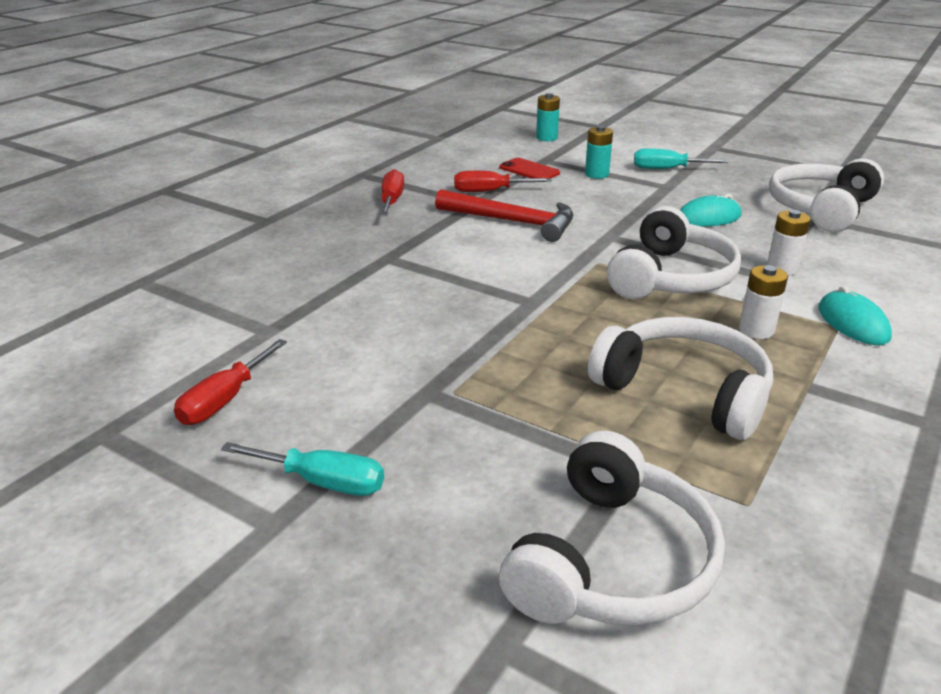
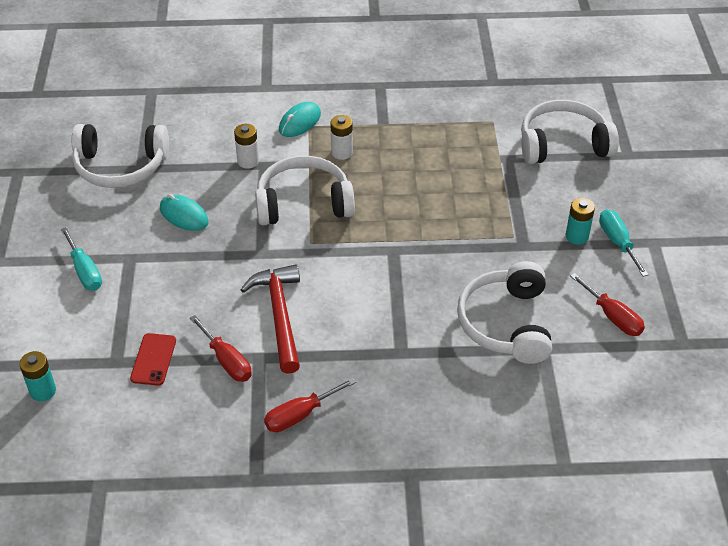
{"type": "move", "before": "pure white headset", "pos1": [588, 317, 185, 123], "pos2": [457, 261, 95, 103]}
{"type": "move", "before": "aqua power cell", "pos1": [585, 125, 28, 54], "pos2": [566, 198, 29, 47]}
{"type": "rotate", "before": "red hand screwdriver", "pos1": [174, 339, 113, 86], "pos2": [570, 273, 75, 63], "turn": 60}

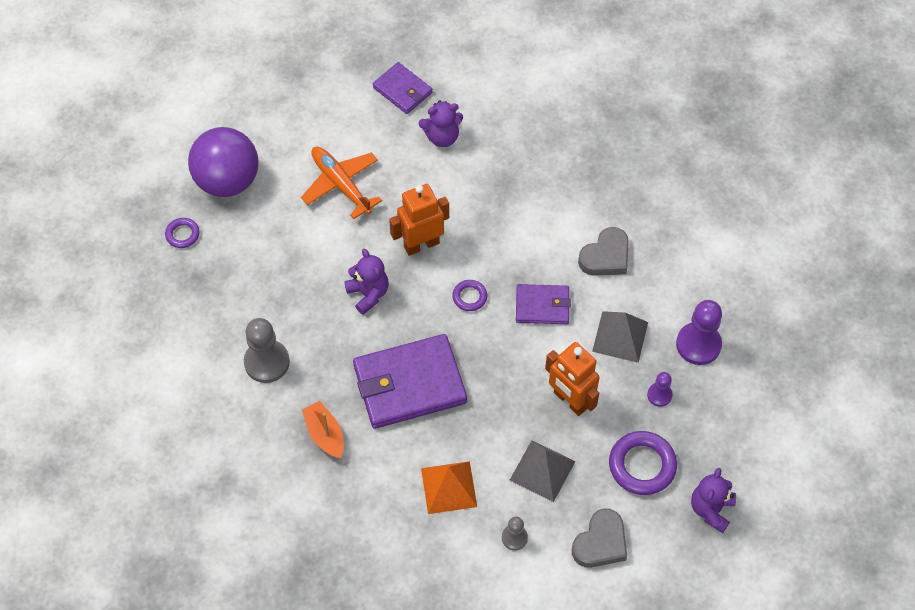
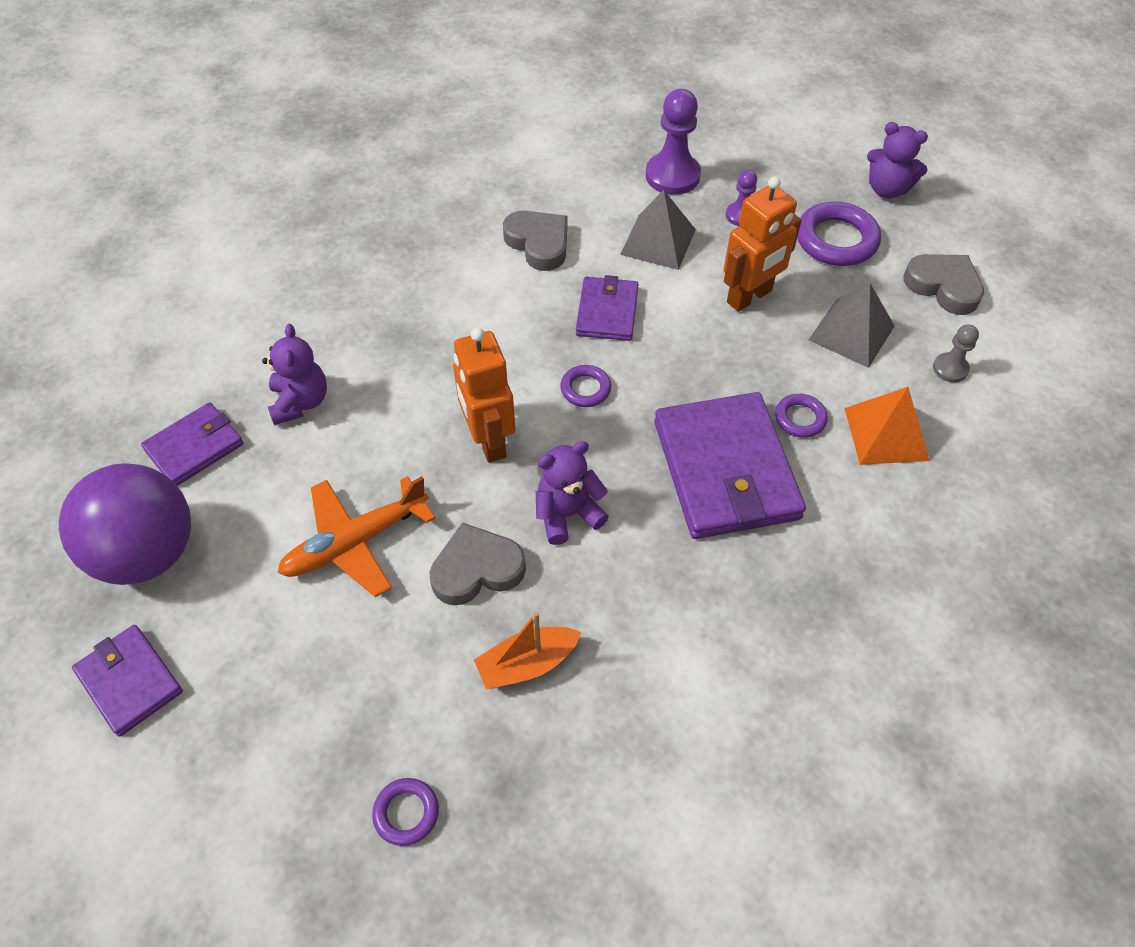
{"type": "move", "before": "royal purple ball", "pos1": [188, 127, 71, 70], "pos2": [59, 463, 132, 122]}
{"type": "insert", "after": "royal purple wallet", "pos2": [72, 625, 111, 112]}
{"type": "insert", "after": "ash-grey love heart", "pos2": [430, 522, 96, 83]}
{"type": "move", "before": "bright orange sailboat", "pos1": [302, 401, 42, 57], "pos2": [474, 612, 107, 78]}
{"type": "insert", "after": "royal purple torus", "pos2": [775, 394, 53, 44]}
{"type": "delete", "before": "ash-grey pawn", "pos1": [244, 318, 46, 65]}

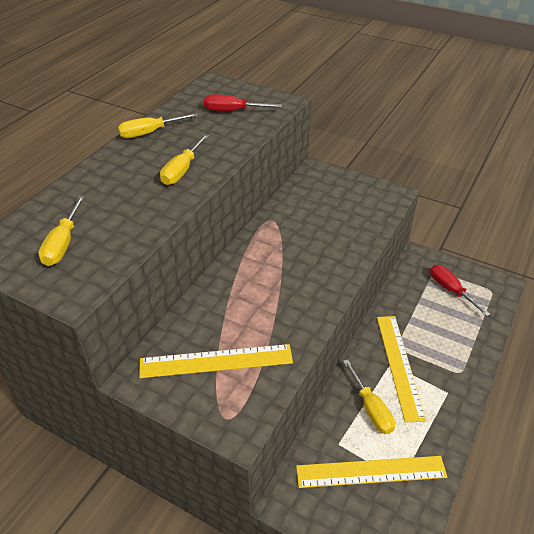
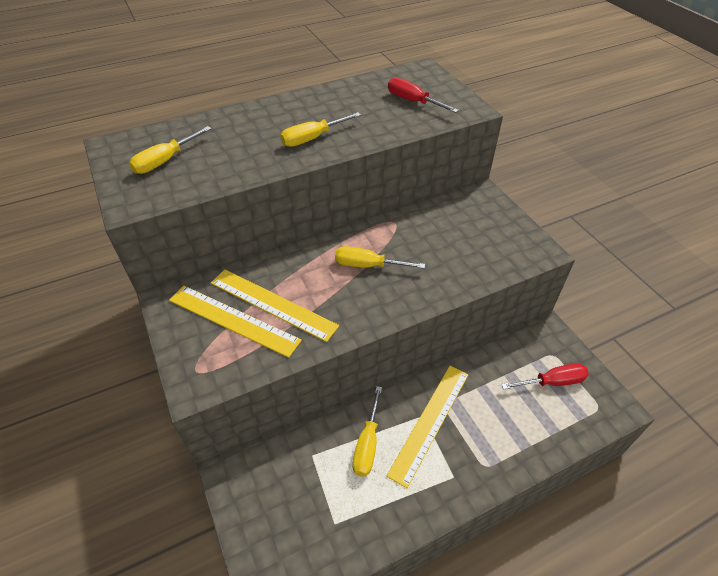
{"type": "move", "before": "golden measuring stick", "pos1": [296, 456, 151, 32], "pos2": [211, 269, 128, 73]}
{"type": "move", "before": "golden hand screwdriver", "pos1": [118, 113, 80, 25], "pos2": [335, 246, 90, 23]}
{"type": "rotate", "before": "red hand screwdriver", "pos1": [430, 265, 60, 51], "pos2": [501, 363, 88, 27], "turn": 75}

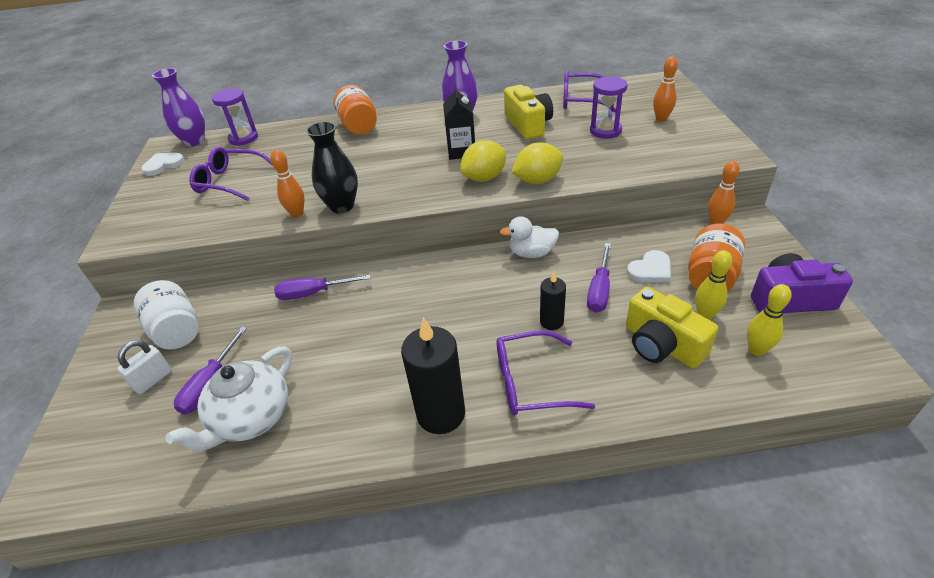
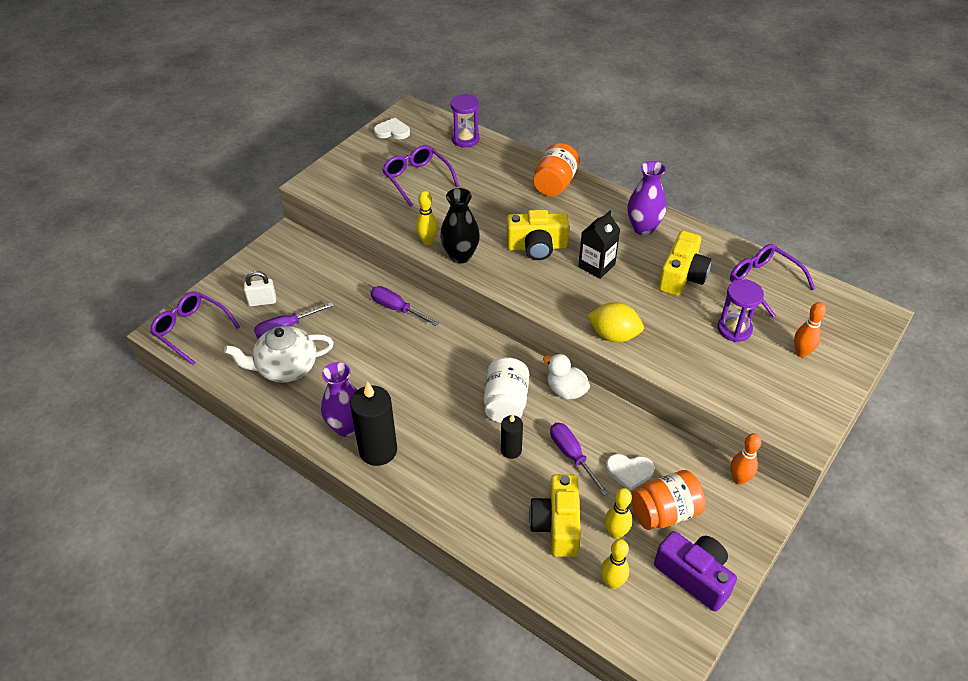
{"type": "move", "before": "royal purple eyeglasses", "pos1": [497, 330, 98, 86], "pos2": [150, 291, 90, 74]}
{"type": "move", "before": "royal purple tall vase", "pos1": [152, 68, 53, 78], "pos2": [321, 362, 36, 75]}
{"type": "recolor", "before": "bright orange skittle", "after": "golden skittle", "pos1": [270, 150, 35, 68], "pos2": [416, 191, 22, 54]}
{"type": "move", "before": "pure white jam jar", "pos1": [134, 280, 65, 70], "pos2": [484, 357, 45, 66]}
{"type": "insert", "after": "golden camera", "pos2": [507, 210, 62, 50]}
{"type": "rotate", "before": "royal purple hand screwdriver", "pos1": [587, 243, 24, 70], "pos2": [550, 423, 59, 73], "turn": 90}
{"type": "delete", "before": "golden toy lemon", "pos1": [460, 140, 46, 42]}

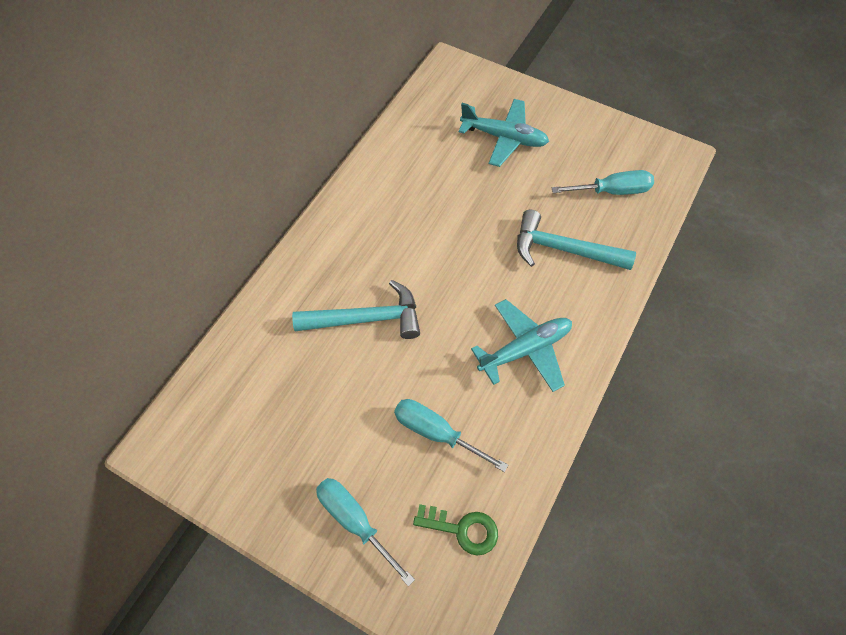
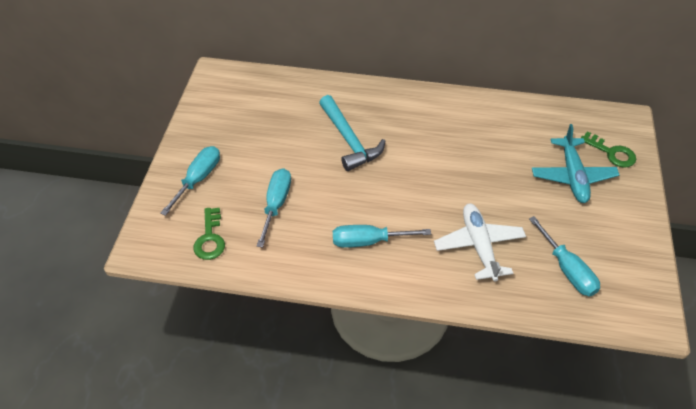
{"type": "replace", "before": "aqua plane", "after": "aqua hand screwdriver", "pos1": [471, 299, 101, 93], "pos2": [333, 225, 98, 23]}
{"type": "replace", "before": "aqua claw hammer", "after": "pure white plane", "pos1": [517, 210, 119, 60], "pos2": [434, 203, 92, 79]}
{"type": "insert", "after": "green latchkey", "pos2": [581, 131, 55, 37]}

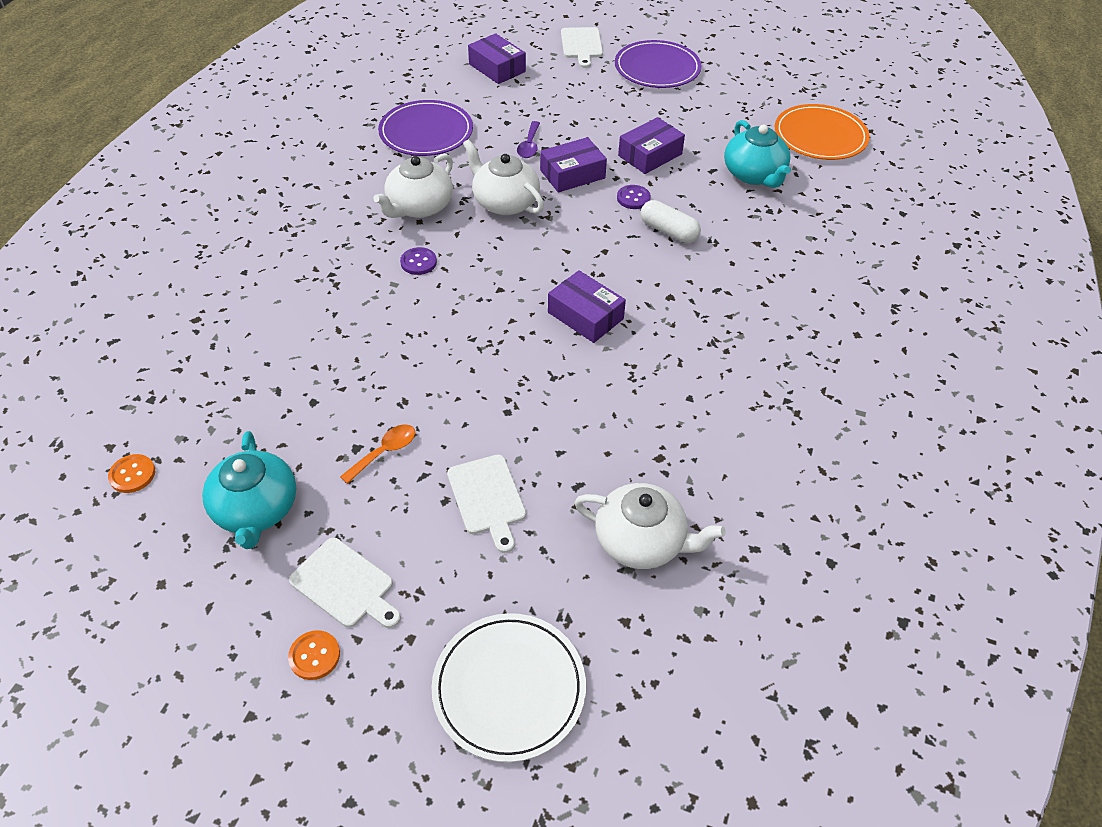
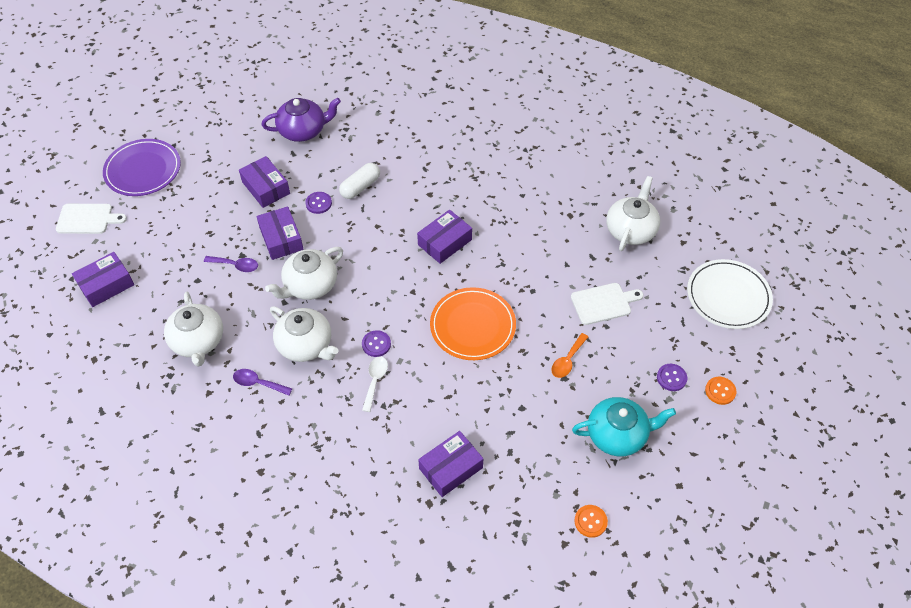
{"type": "replace", "before": "royal purple dinner plate", "after": "pure white tea pot", "pos1": [378, 100, 95, 56], "pos2": [164, 292, 59, 74]}
{"type": "insert", "after": "royal purple teaspoon", "pos2": [233, 369, 59, 27]}
{"type": "recolor", "before": "aqua tea pot", "after": "royal purple tea pot", "pos1": [724, 120, 67, 68], "pos2": [262, 98, 79, 44]}
{"type": "insert", "after": "pure white teaspoon", "pos2": [362, 357, 26, 55]}
{"type": "insert", "after": "royal purple parcel", "pos2": [418, 431, 65, 66]}
{"type": "move", "before": "bright orange dinner plate", "pos1": [775, 104, 95, 56], "pos2": [430, 287, 86, 73]}
{"type": "rotate", "before": "bright orange teaspoon", "pos1": [340, 424, 75, 60], "pos2": [551, 333, 37, 45], "turn": -105}
{"type": "replace", "before": "pure white chopping board", "after": "royal purple shirt button", "pos1": [289, 538, 112, 90], "pos2": [657, 364, 30, 27]}

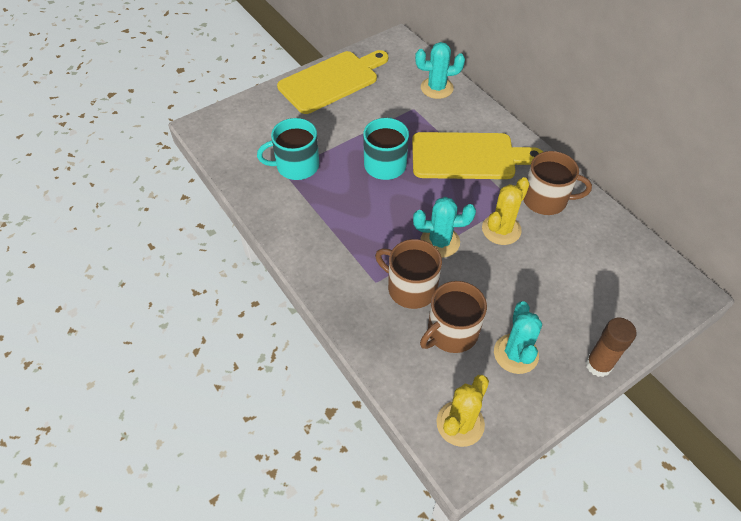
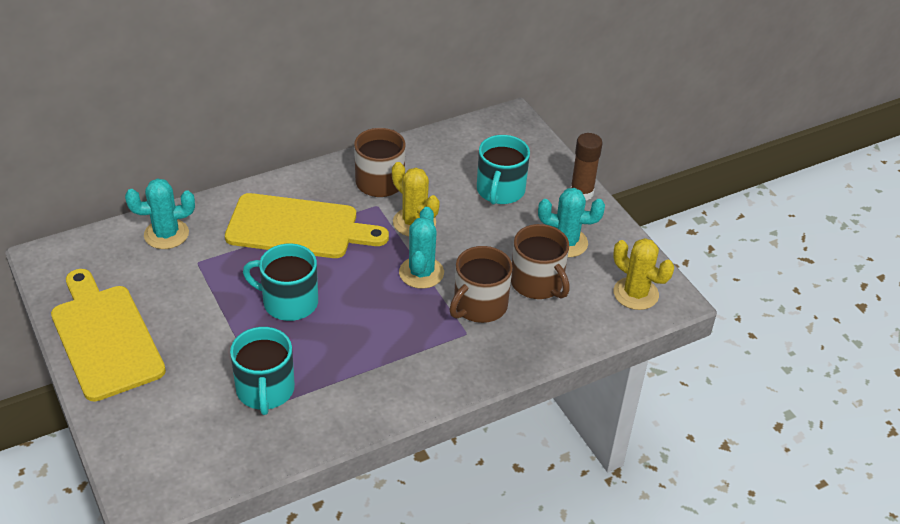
{"type": "rotate", "before": "aqua prickly plant", "pos1": [415, 42, 50, 57], "pos2": [125, 178, 70, 71], "turn": 75}
{"type": "rotate", "before": "golden chopping board", "pos1": [412, 132, 131, 47], "pos2": [225, 193, 164, 65], "turn": 90}
{"type": "insert", "after": "aqua tea mug", "pos2": [477, 135, 53, 70]}

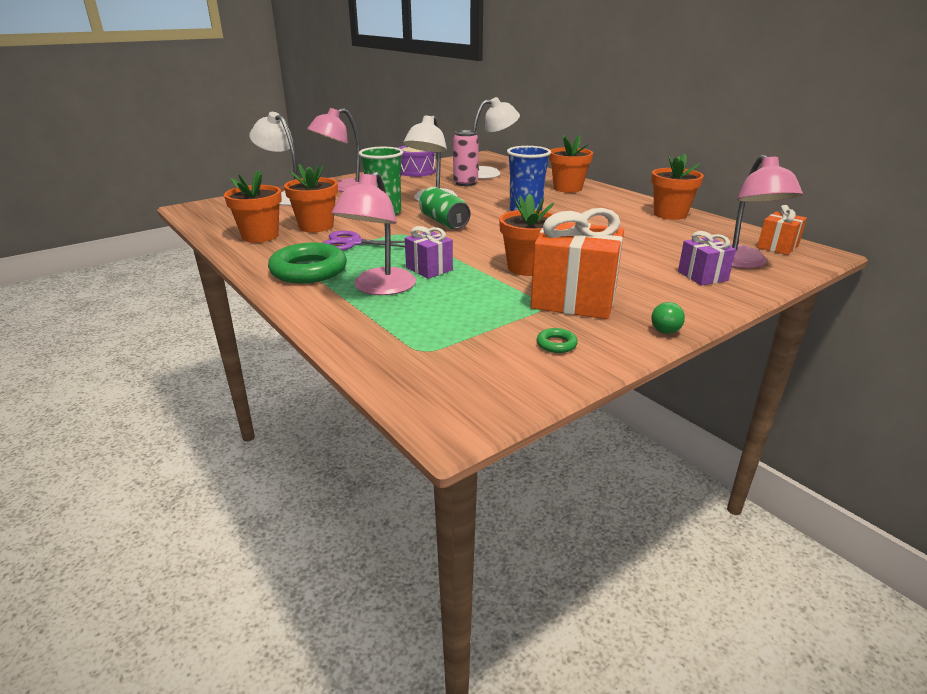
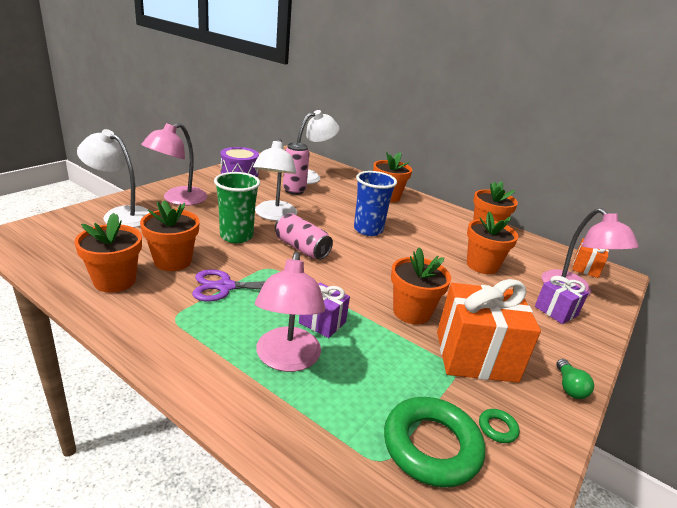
{"type": "recolor", "before": "green tin", "after": "rosy tin", "pos1": [419, 187, 51, 42], "pos2": [275, 213, 58, 47]}
{"type": "move", "before": "green torus", "pos1": [268, 243, 79, 40], "pos2": [384, 397, 101, 91]}
{"type": "insert", "after": "bright orange plant pot", "pos2": [467, 212, 51, 62]}

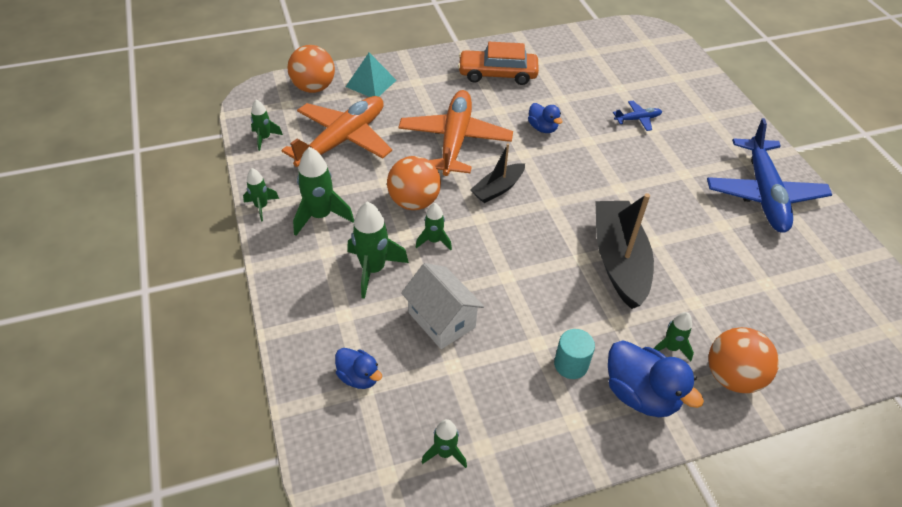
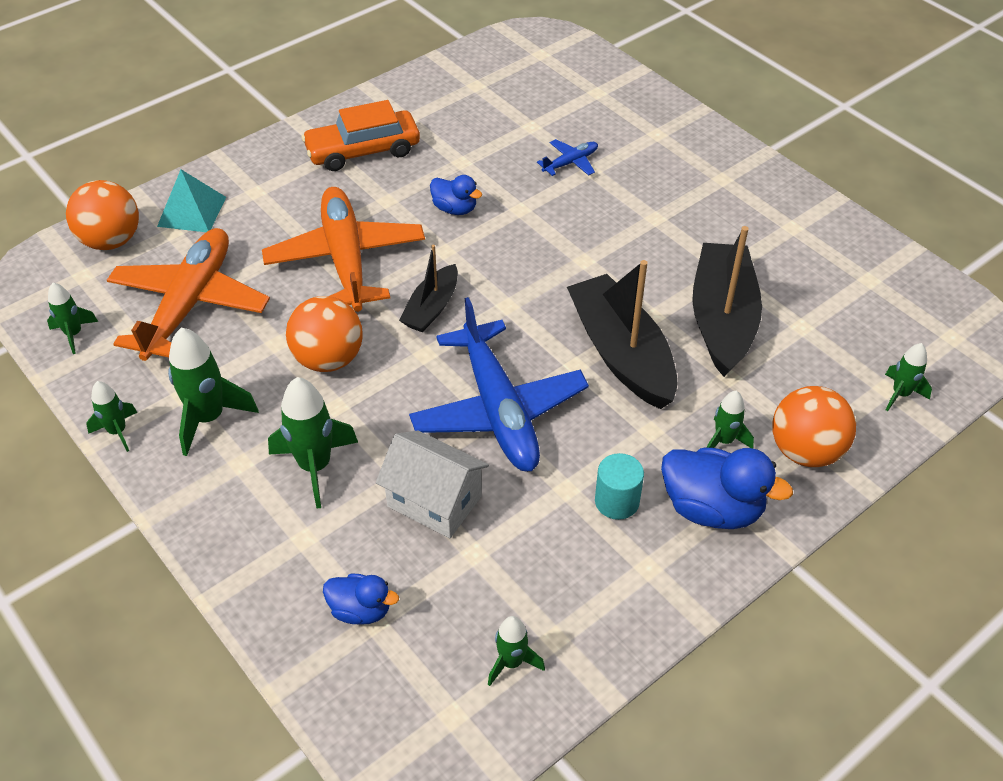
{"type": "move", "before": "cobalt plane", "pos1": [707, 118, 125, 115], "pos2": [409, 297, 180, 175]}
{"type": "insert", "after": "black sailboat", "pos2": [692, 226, 70, 151]}
{"type": "move", "before": "green spaceship", "pos1": [416, 203, 36, 47], "pos2": [885, 343, 47, 68]}

